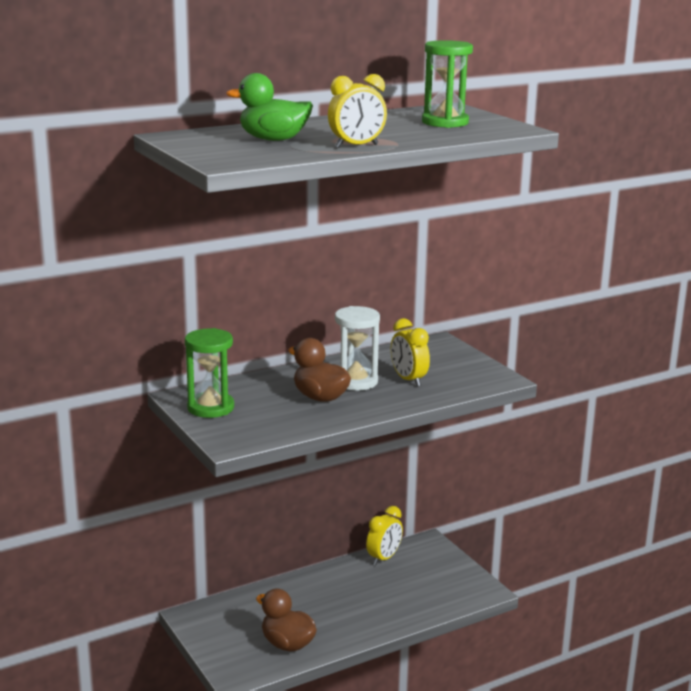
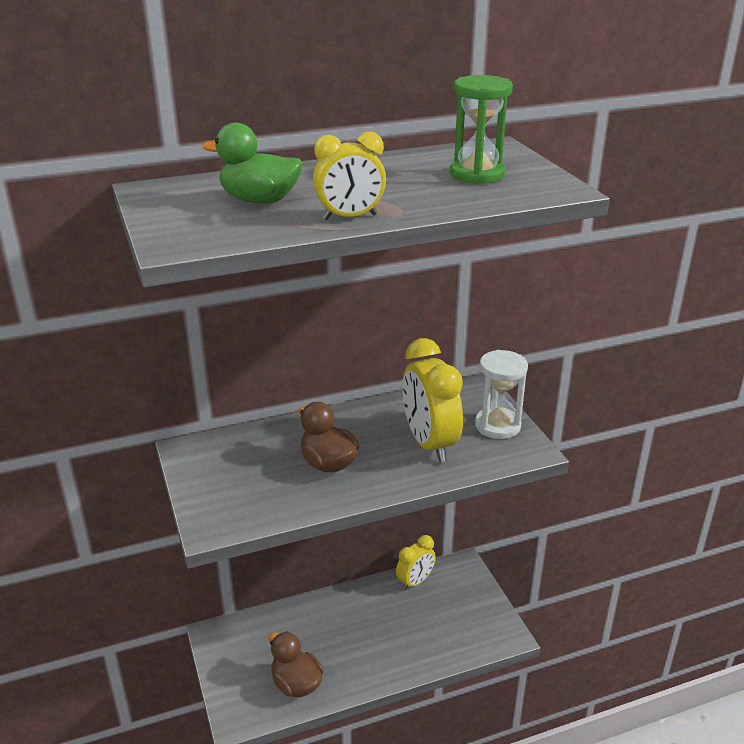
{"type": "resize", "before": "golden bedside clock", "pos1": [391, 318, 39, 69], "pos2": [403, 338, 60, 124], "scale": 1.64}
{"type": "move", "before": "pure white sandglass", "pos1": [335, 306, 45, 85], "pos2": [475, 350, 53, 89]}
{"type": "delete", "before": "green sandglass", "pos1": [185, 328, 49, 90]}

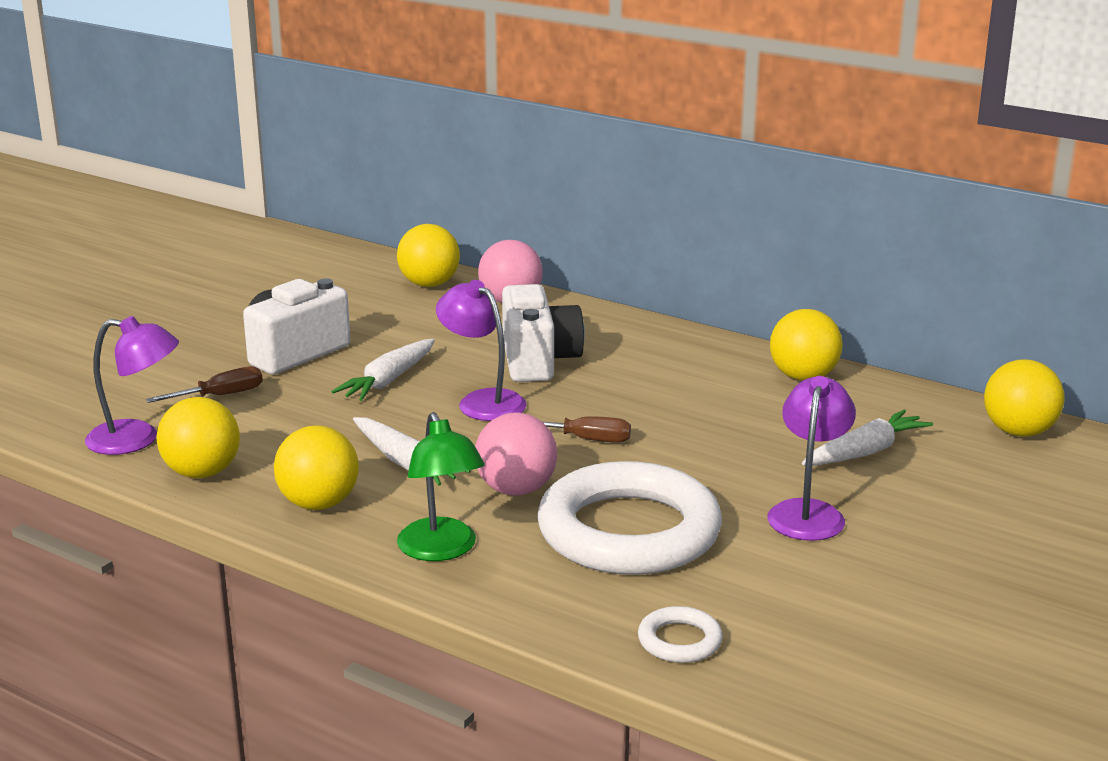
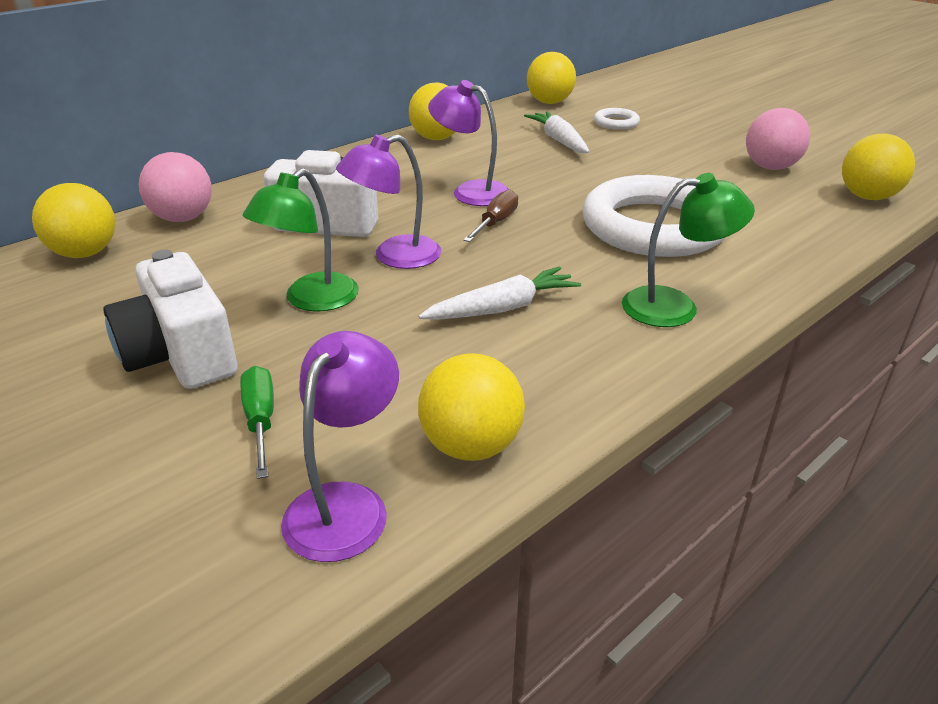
{"type": "recolor", "before": "russet hand screwdriver", "after": "green hand screwdriver", "pos1": [146, 366, 117, 37], "pos2": [240, 366, 34, 113]}
{"type": "replace", "before": "pure white root vegetable", "after": "green lamp", "pos1": [331, 339, 104, 62], "pos2": [242, 168, 117, 144]}
{"type": "move", "before": "royal purple lamp", "pos1": [767, 376, 89, 165], "pos2": [428, 80, 81, 126]}
{"type": "move", "before": "pure white torus", "pos1": [638, 606, 85, 57], "pos2": [594, 108, 46, 22]}
{"type": "move", "before": "rosy ball", "pos1": [475, 413, 82, 83], "pos2": [746, 108, 64, 62]}
{"type": "move", "before": "golden ball", "pos1": [274, 426, 85, 84], "pos2": [842, 134, 73, 66]}

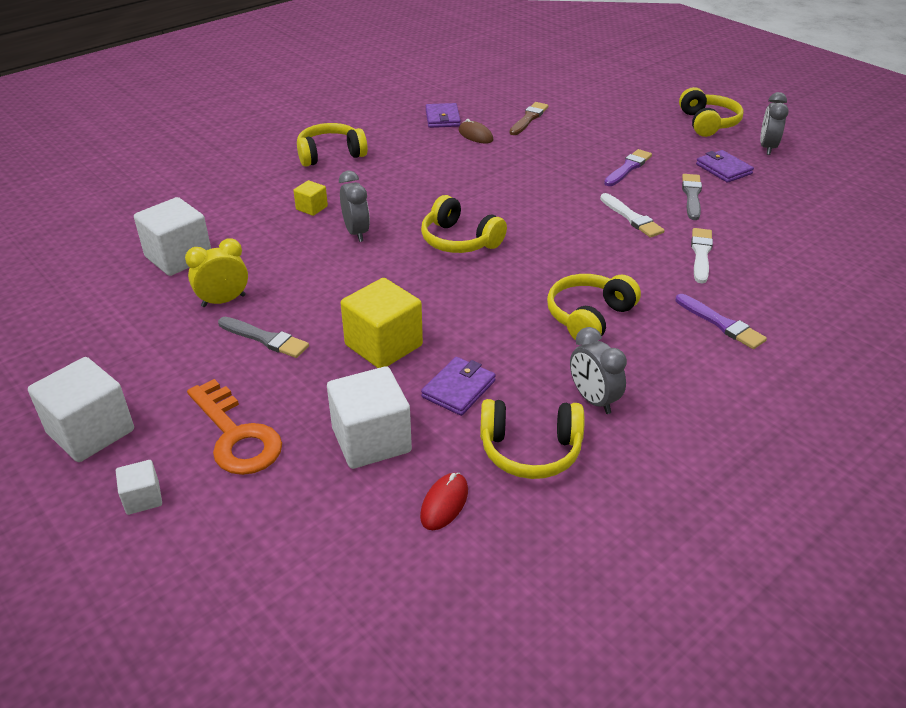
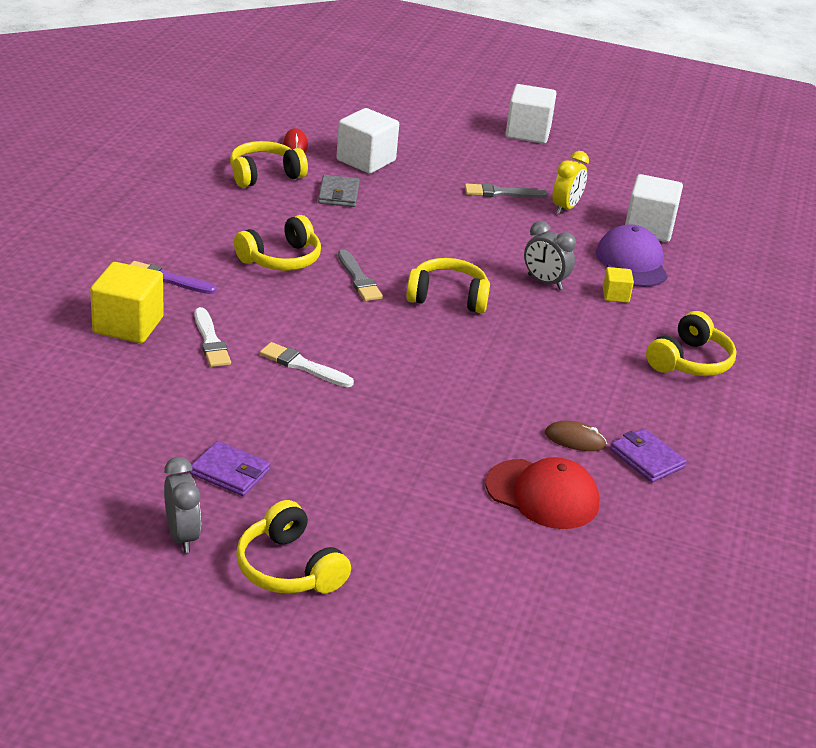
{"type": "move", "before": "golden solid cube", "pos1": [341, 278, 82, 90], "pos2": [90, 262, 74, 81]}
{"type": "rotate", "before": "golden headset", "pos1": [547, 274, 94, 66], "pos2": [234, 215, 87, 56], "turn": 45}
{"type": "recolor", "before": "royal purple wallet", "after": "ash-grey wallet", "pos1": [421, 357, 75, 59], "pos2": [318, 175, 42, 32]}
{"type": "move", "before": "ash-grey paintbrush", "pos1": [682, 174, 20, 46], "pos2": [338, 249, 45, 52]}
{"type": "replace", "before": "russet paintbrush", "after": "red baseball cap", "pos1": [510, 102, 38, 33], "pos2": [486, 457, 113, 72]}
{"type": "insert", "after": "royal purple baseball cap", "pos2": [596, 224, 72, 63]}
{"type": "delete", "before": "pure white solid cube", "pos1": [116, 460, 46, 55]}
{"type": "delete", "before": "bright orange latchkey", "pos1": [187, 379, 95, 96]}
{"type": "delete", "before": "ash-grey bedside clock", "pos1": [570, 327, 57, 87]}
{"type": "delete", "before": "royal purple paintbrush", "pos1": [604, 149, 48, 37]}

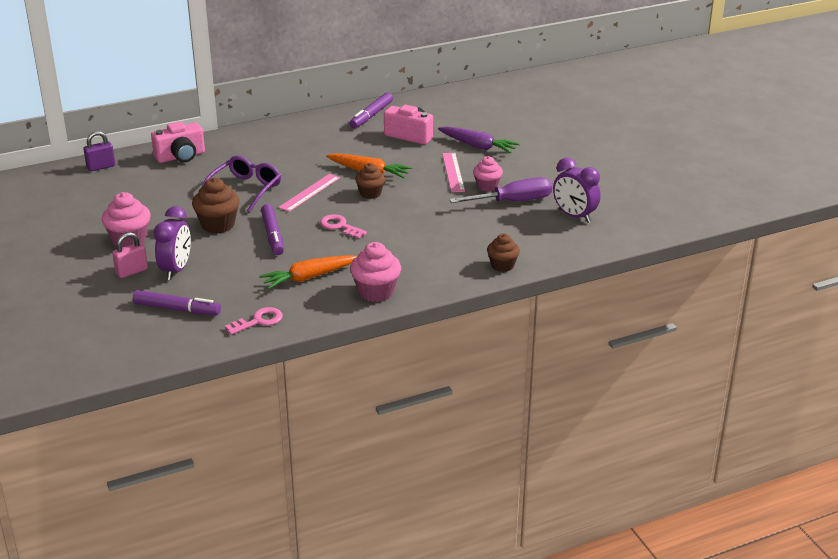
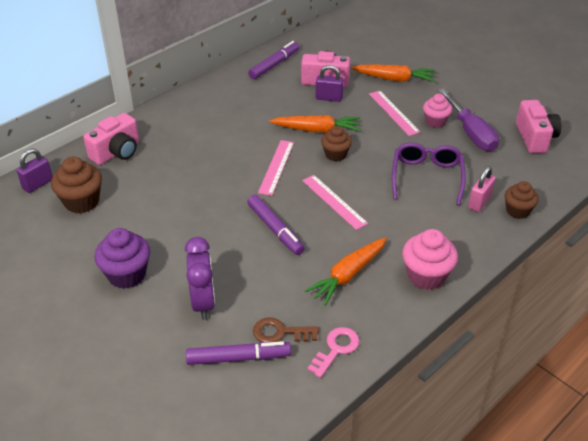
{"type": "move", "before": "russet cupcake", "pos1": [192, 178, 48, 55], "pos2": [51, 157, 51, 56]}
{"type": "recolor", "before": "rosy cupcake", "after": "royal purple cupcake", "pos1": [102, 192, 49, 55], "pos2": [94, 228, 56, 61]}
{"type": "rotate", "before": "royal purple felt pen", "pos1": [349, 92, 44, 36], "pos2": [248, 41, 51, 38], "turn": -150}
{"type": "insert", "after": "russet latchkey", "pos2": [253, 318, 66, 24]}
{"type": "replace", "before": "rosy latchkey", "after": "rosy measuring stick", "pos1": [320, 214, 47, 25], "pos2": [302, 175, 66, 55]}
{"type": "insert", "after": "royal purple lock", "pos2": [316, 65, 28, 37]}
{"type": "recolor", "before": "royal purple root vegetable", "after": "bright orange root vegetable", "pos1": [438, 126, 82, 27], "pos2": [351, 65, 84, 17]}
{"type": "move", "before": "royal purple eyeglasses", "pos1": [202, 156, 79, 57], "pos2": [392, 142, 74, 63]}
{"type": "rotate", "before": "royal purple hand screwdriver", "pos1": [449, 177, 103, 26], "pos2": [438, 88, 61, 63], "turn": 105}
{"type": "move", "before": "rosy lock", "pos1": [112, 232, 36, 46], "pos2": [468, 166, 28, 46]}
{"type": "replace", "before": "royal purple bedside clock", "after": "rosy camera", "pos1": [553, 157, 48, 66], "pos2": [516, 100, 46, 53]}

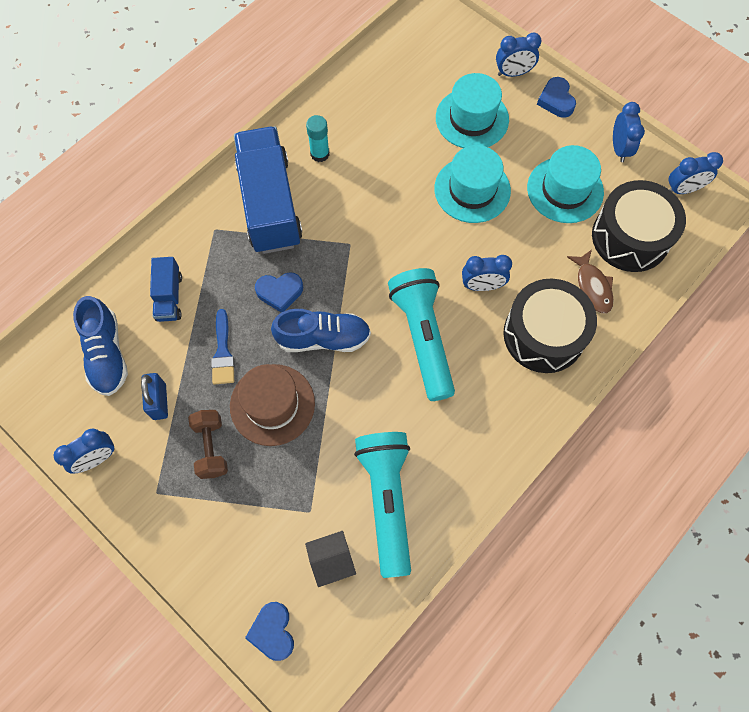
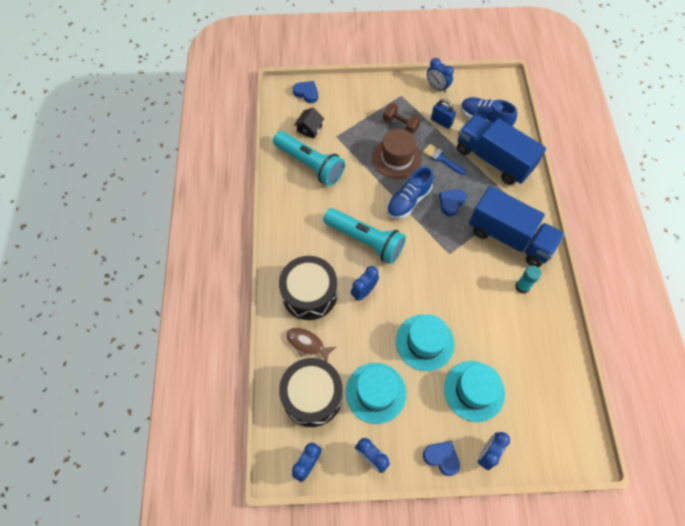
{"type": "rotate", "before": "cobalt bedside clock", "pos1": [54, 428, 61, 46], "pos2": [427, 58, 27, 34], "turn": -60}
{"type": "resize", "before": "cobalt truck", "pos1": [150, 257, 32, 65], "pos2": [457, 114, 89, 71], "scale": 2.11}

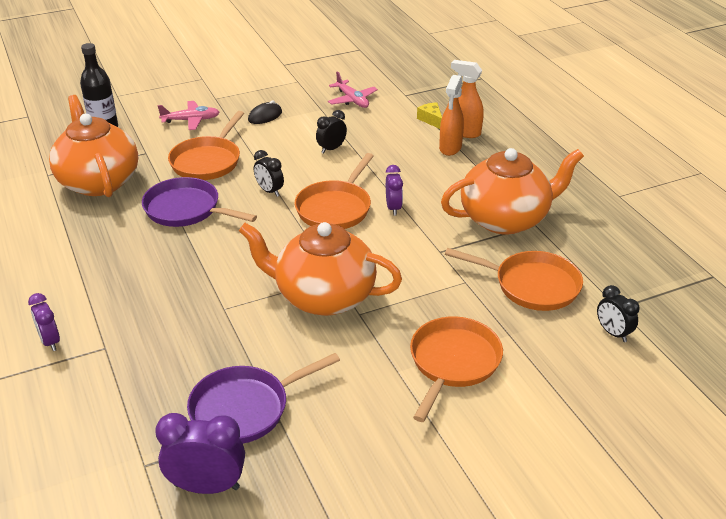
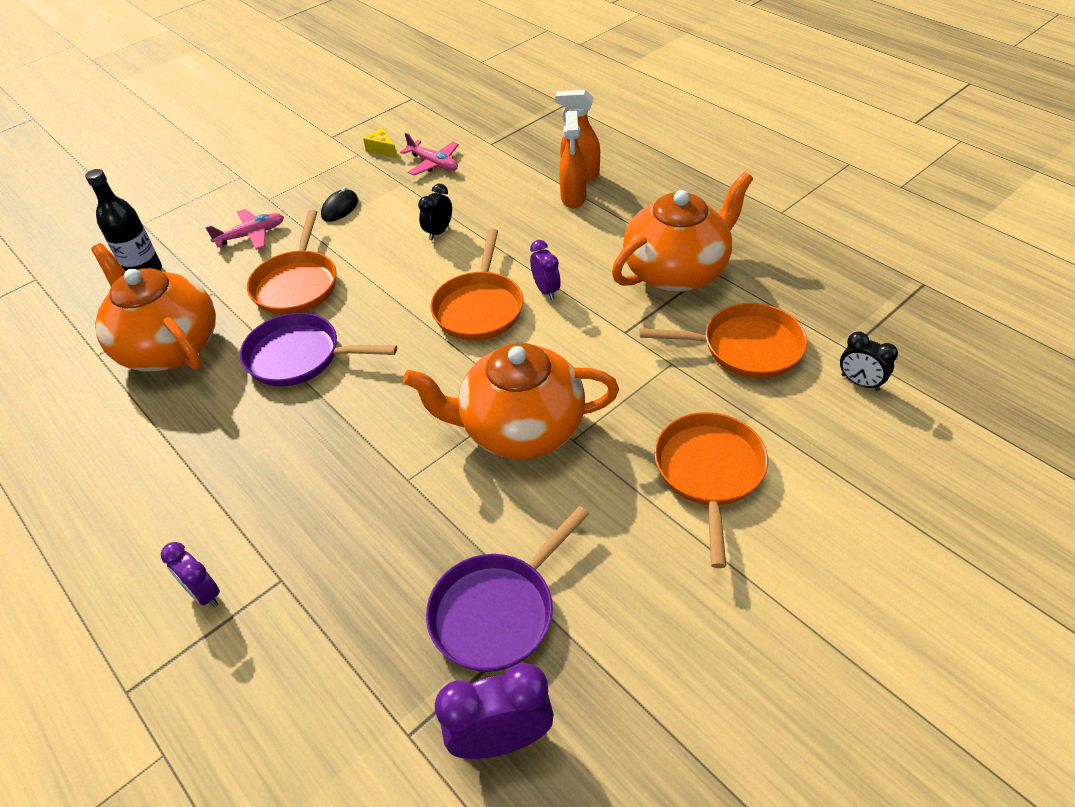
{"type": "move", "before": "golden cheese wedge", "pos1": [417, 102, 25, 27], "pos2": [363, 128, 34, 30]}
{"type": "delete", "before": "black bedside clock", "pos1": [254, 150, 30, 47]}

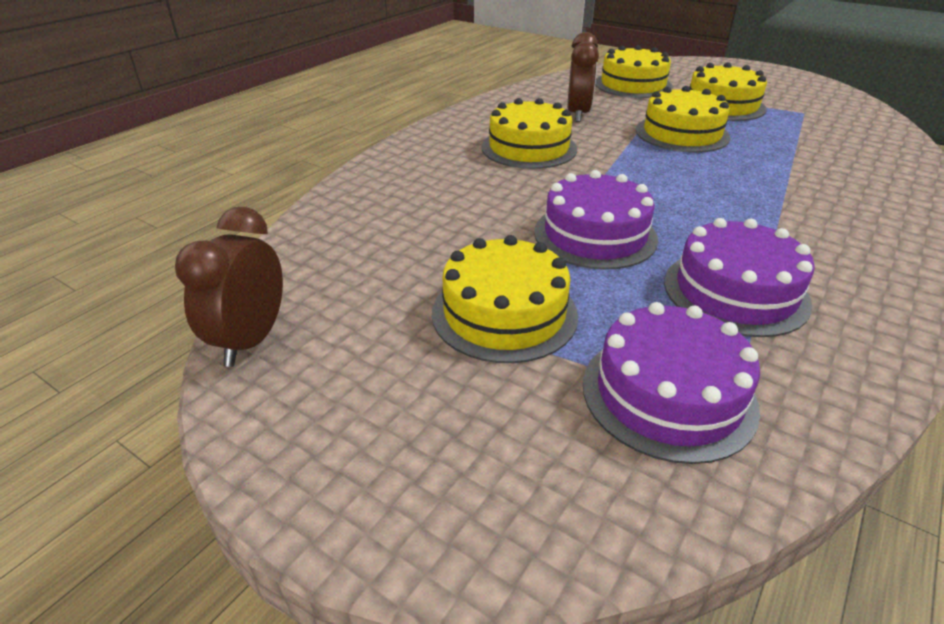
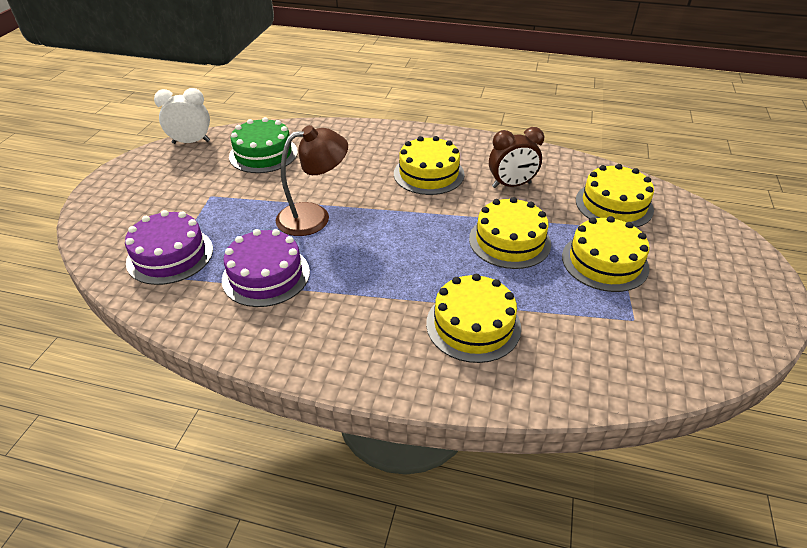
{"type": "recolor", "before": "russet bedside clock", "after": "pure white bedside clock", "pos1": [175, 207, 108, 160], "pos2": [154, 88, 56, 56]}
{"type": "insert", "after": "green layer cake", "pos2": [229, 117, 69, 56]}
{"type": "replace", "before": "royal purple layer cake", "after": "russet lamp", "pos1": [534, 170, 124, 100], "pos2": [276, 125, 72, 111]}
{"type": "move", "before": "golden layer cake", "pos1": [432, 235, 146, 128], "pos2": [426, 274, 95, 89]}

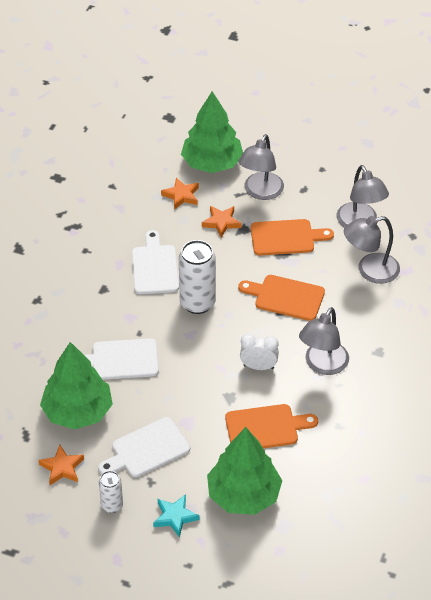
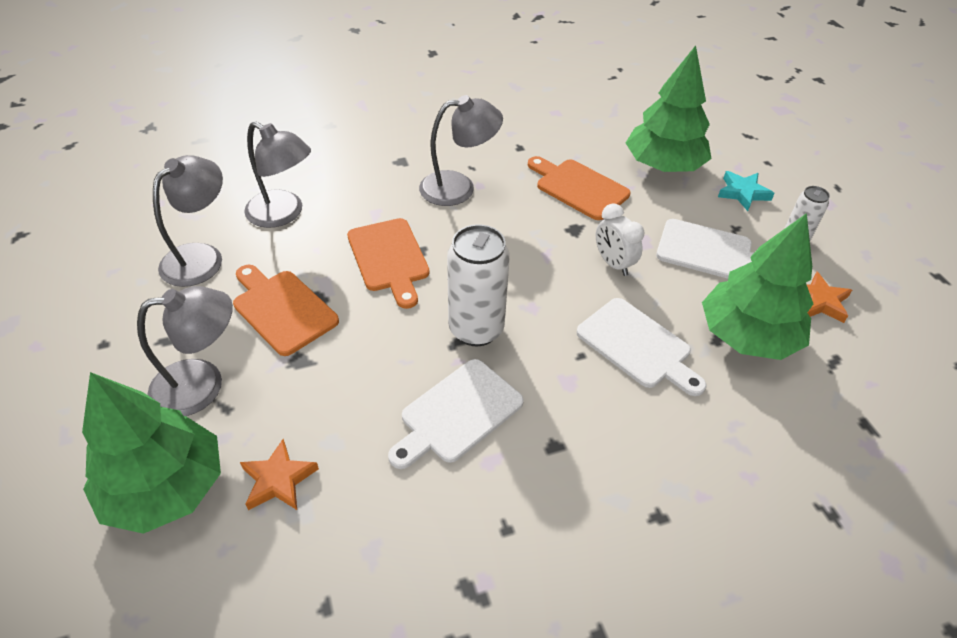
{"type": "move", "before": "pure white bedside clock", "pos1": [240, 333, 39, 37], "pos2": [596, 203, 48, 73]}
{"type": "delete", "before": "bright orange five-pointed star", "pos1": [202, 206, 40, 32]}

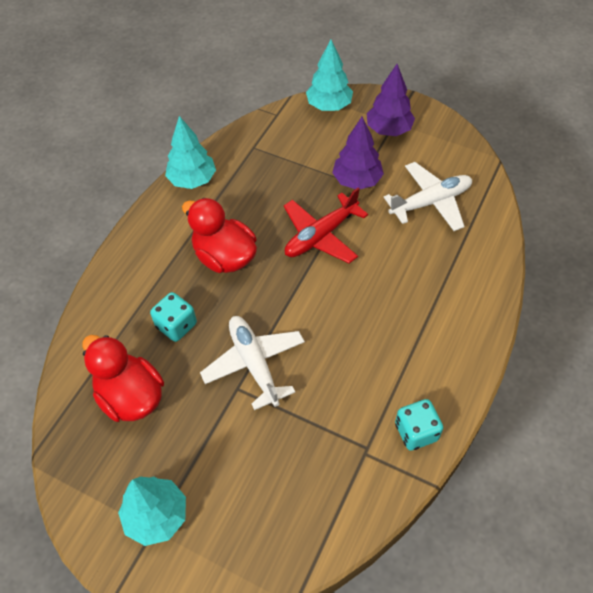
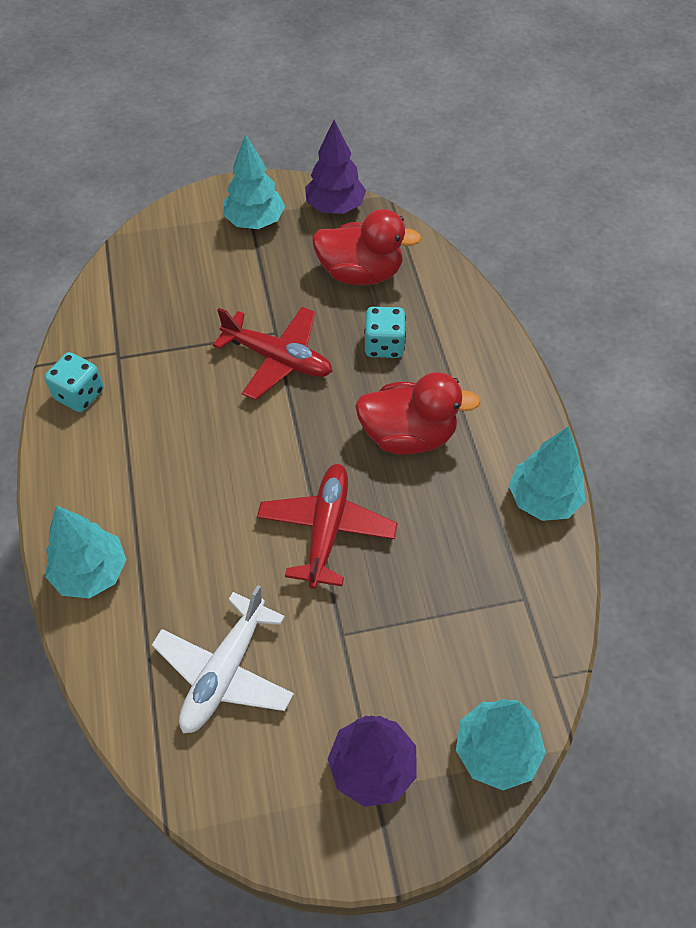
{"type": "insert", "after": "aqua tree", "pos2": [45, 505, 82, 94]}
{"type": "recolor", "before": "pure white plane", "after": "red plane", "pos1": [200, 316, 105, 94], "pos2": [213, 307, 119, 93]}
{"type": "move", "before": "royal purple tree", "pos1": [332, 117, 52, 72], "pos2": [305, 120, 61, 94]}

